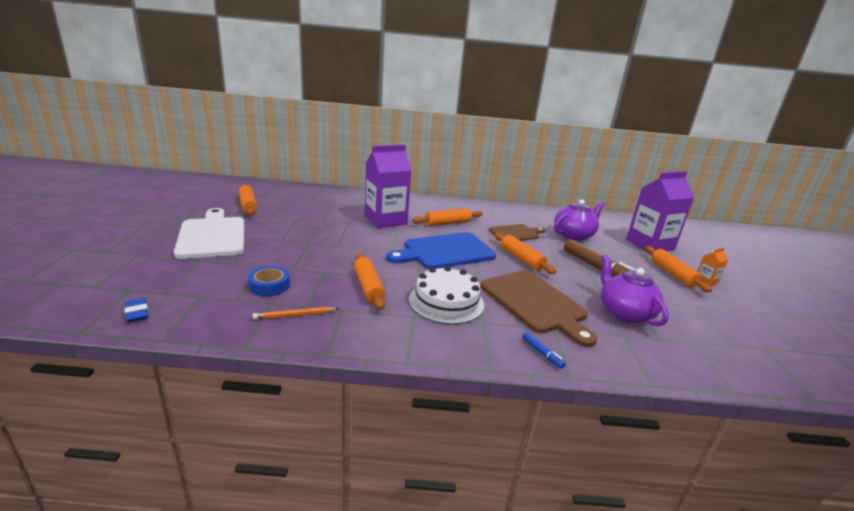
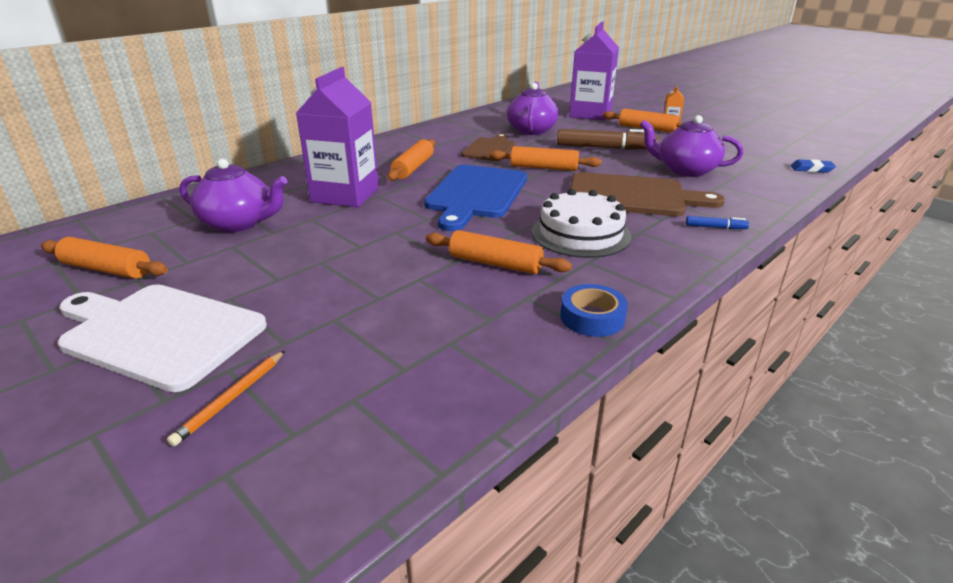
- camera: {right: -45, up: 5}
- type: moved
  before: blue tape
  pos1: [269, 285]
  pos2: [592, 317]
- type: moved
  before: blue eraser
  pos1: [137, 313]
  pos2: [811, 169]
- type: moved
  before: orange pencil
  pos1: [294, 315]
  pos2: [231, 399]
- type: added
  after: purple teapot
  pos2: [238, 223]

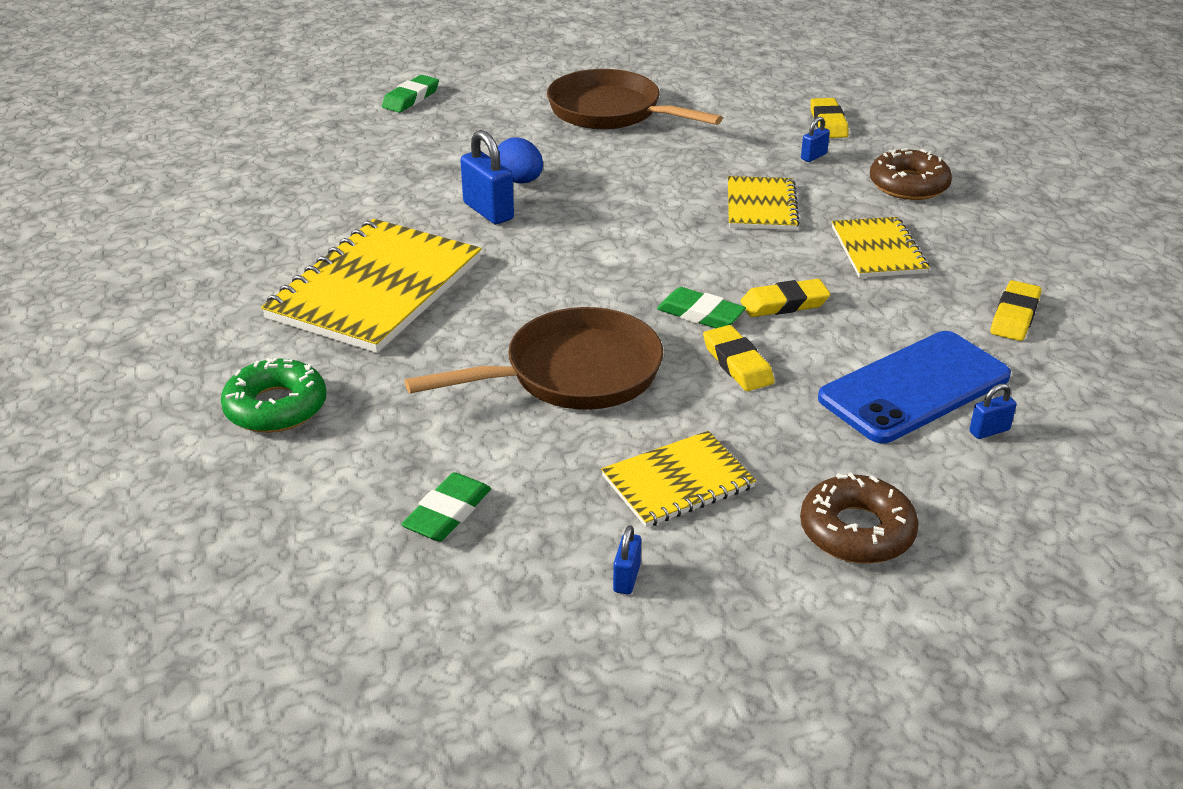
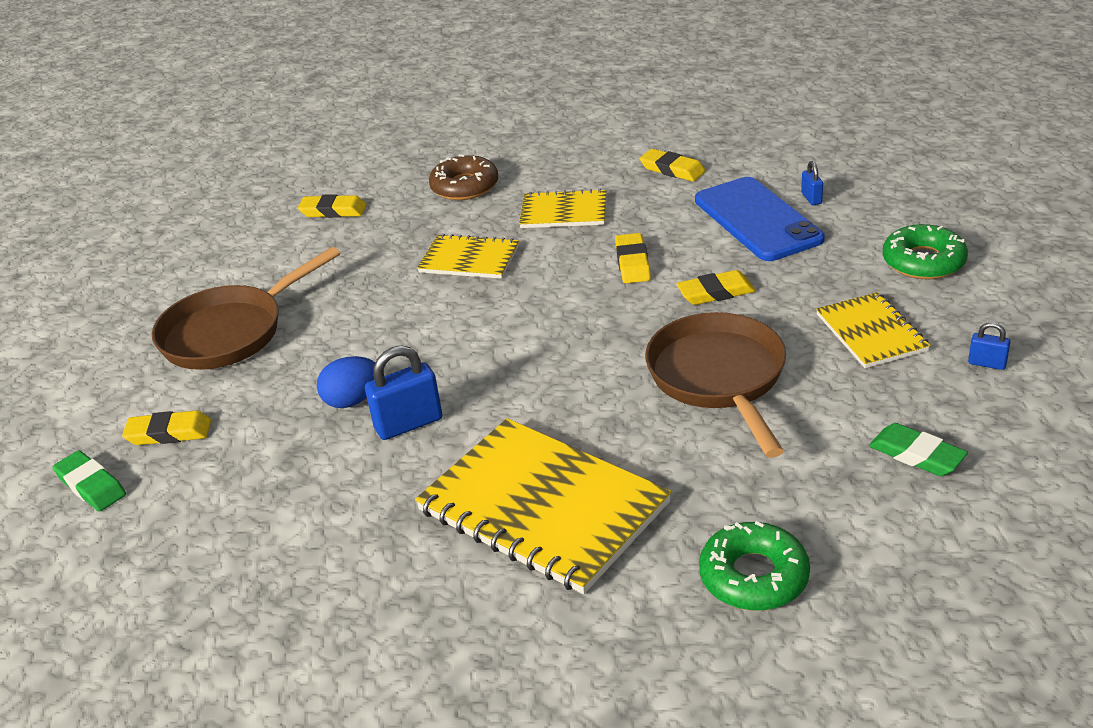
- camera: {right: -75, up: 0}
- type: removed
  before: blue padlock
  pos1: [813, 156]
- type: removed
  before: green eraser
  pos1: [700, 314]
- type: recoloured
  before: brown donut
  after: green donut
  pos1: [856, 531]
  pos2: [923, 261]
- type: added
  after: yellow eraser
  pos2: [169, 433]

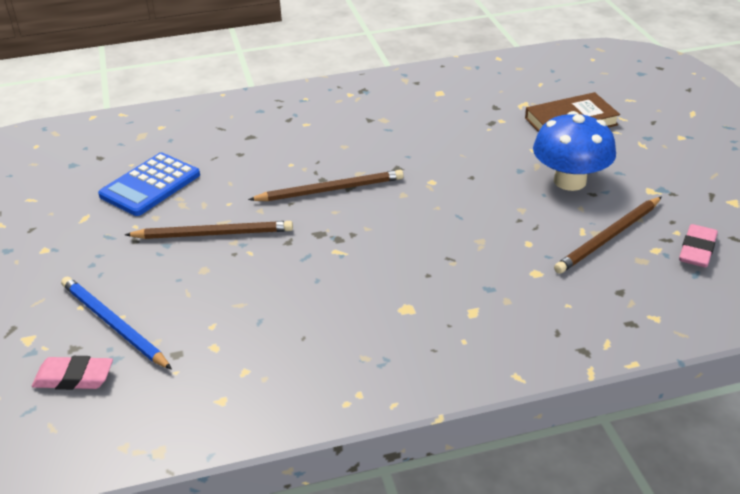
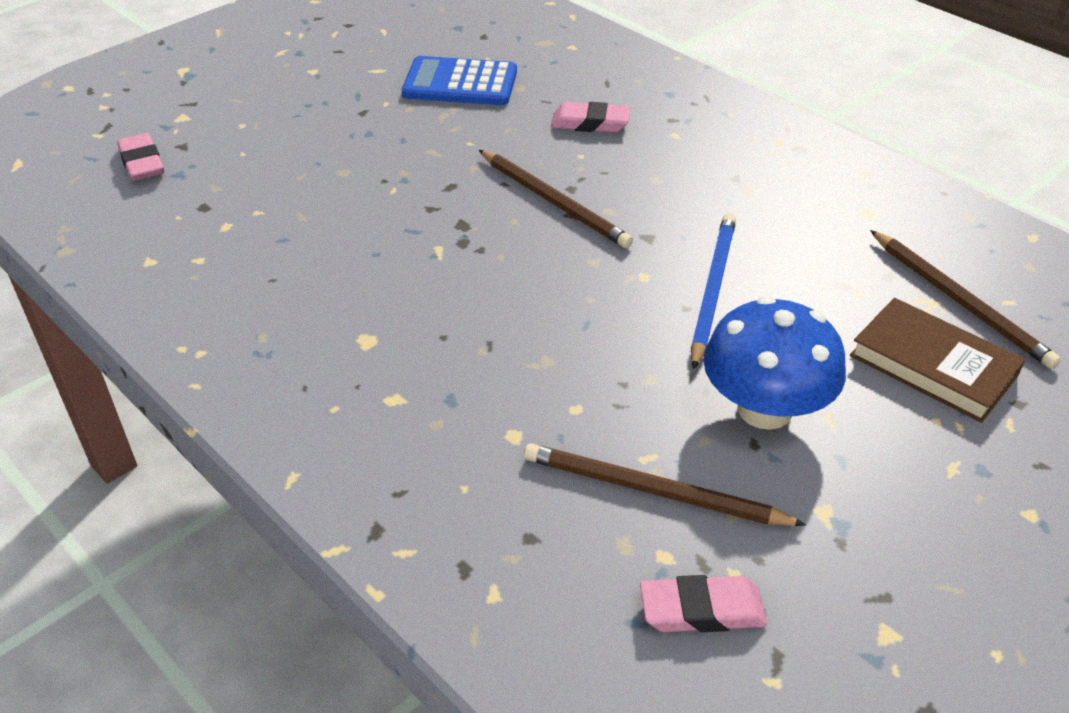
- camera: {right: 60, up: 5}
- type: moved
  before: brown pencil
  pos1: [213, 234]
  pos2: [959, 301]
- type: moved
  before: blue pencil
  pos1: [113, 324]
  pos2: [712, 290]
- type: added
  after: pink eraser
  pos2: [590, 123]

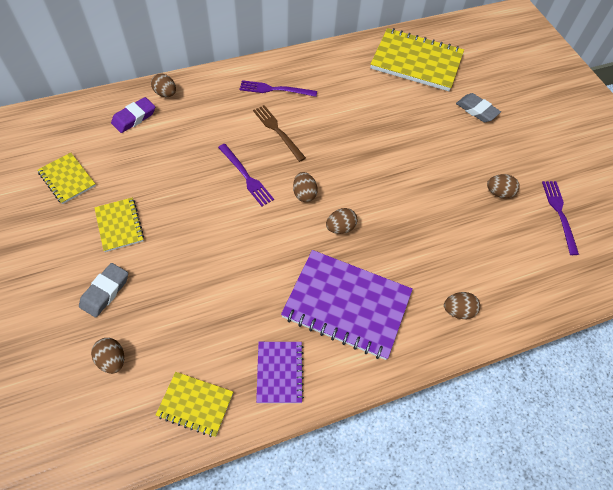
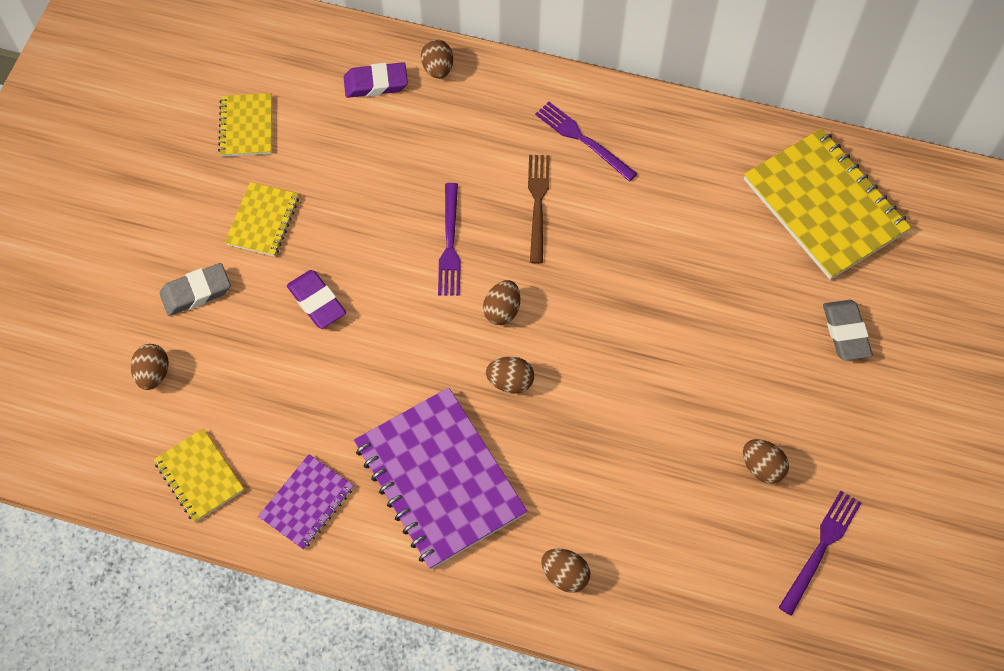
- camera: {right: 40, up: 5}
- type: added
  after: purple eraser
  pos2: [317, 302]

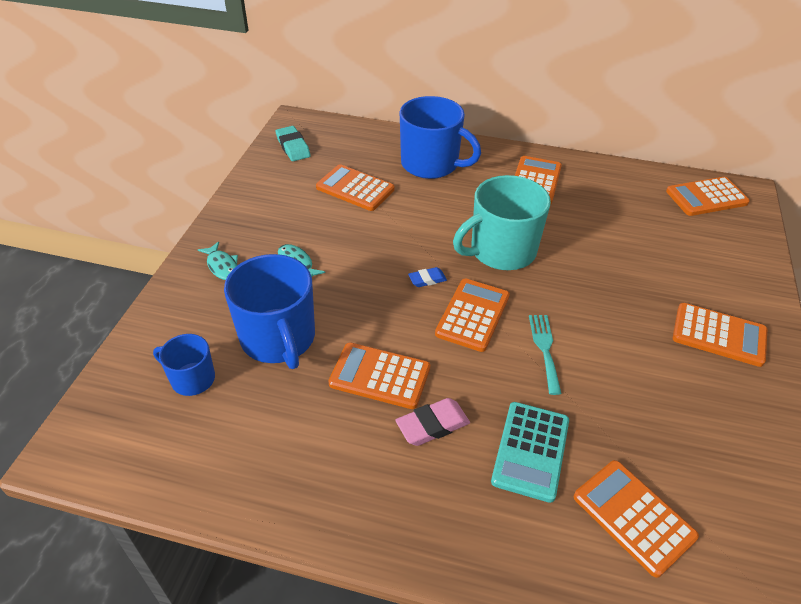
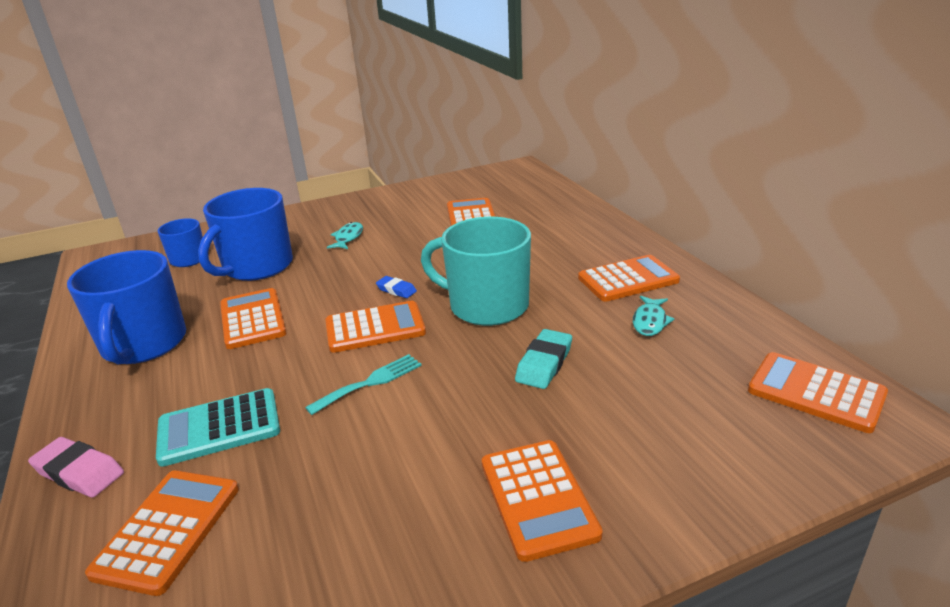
- camera: {right: 55, up: -15}
- type: moved
  before: blue mug
  pos1: [431, 164]
  pos2: [144, 344]
- type: moved
  before: turquoise eraser
  pos1: [293, 147]
  pos2: [544, 364]
- type: moved
  before: turquoise fish
  pos1: [222, 266]
  pos2: [650, 321]
- type: moved
  before: pink eraser
  pos1: [432, 425]
  pos2: [79, 472]

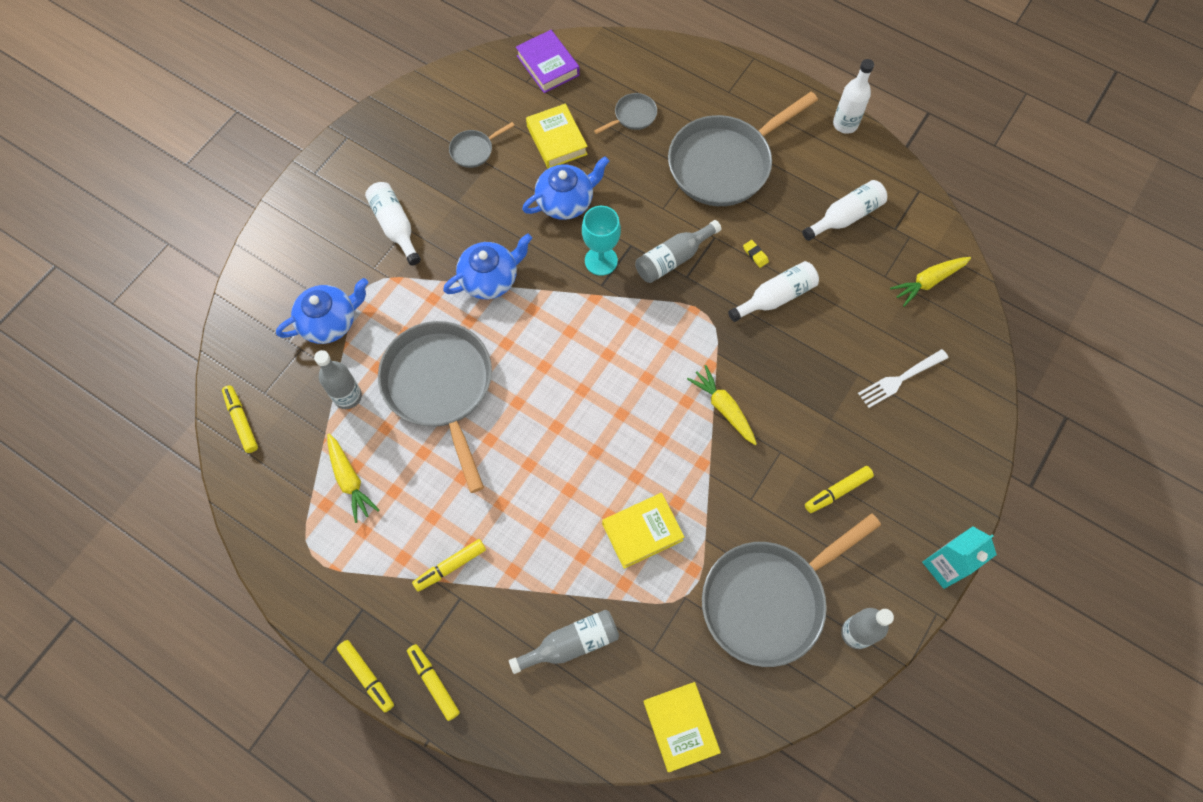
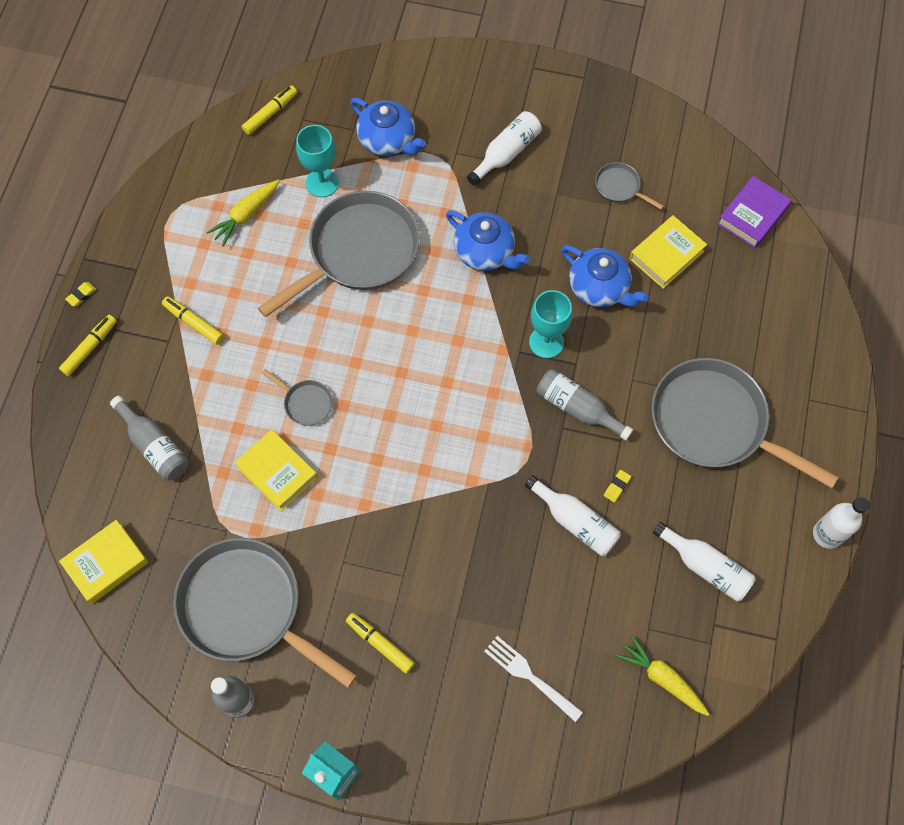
- camera: {right: 70, up: 0}
- type: moved
  before: grey pan
  pos1: [632, 116]
  pos2: [305, 403]
- type: replaced
  before: grey bottle
  after: turquoise goblet
  pos1: [347, 396]
  pos2: [322, 183]
- type: removed
  before: yellow carrot
  pos1: [723, 408]
- type: replaced
  before: yellow marker
  after: yellow eraser
  pos1: [367, 676]
  pos2: [81, 295]

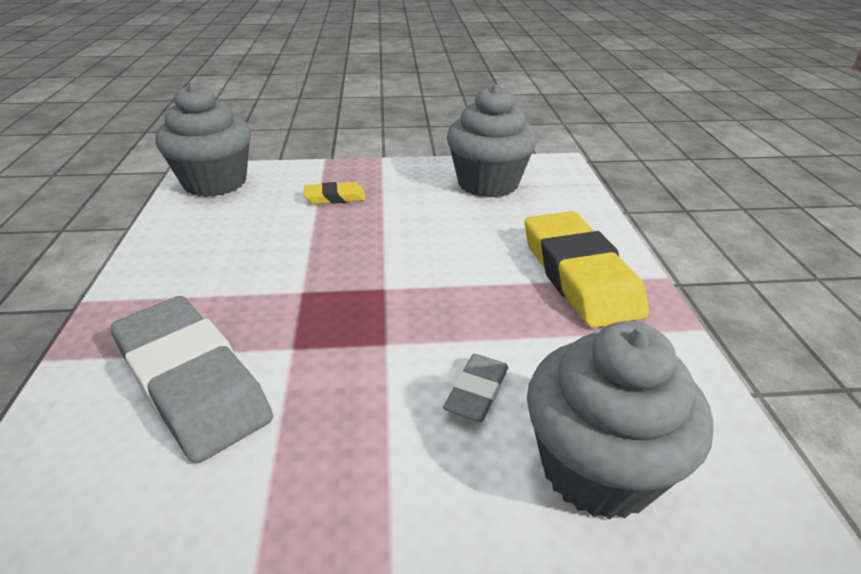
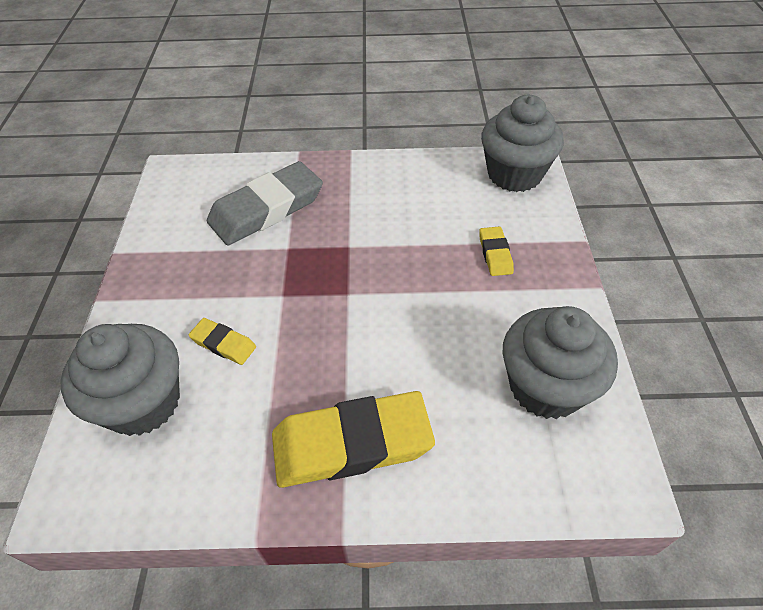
- camera: {right: 95, up: 15}
- type: recoloured
  before: grey eraser
  after: yellow eraser
  pos1: [476, 391]
  pos2: [223, 344]

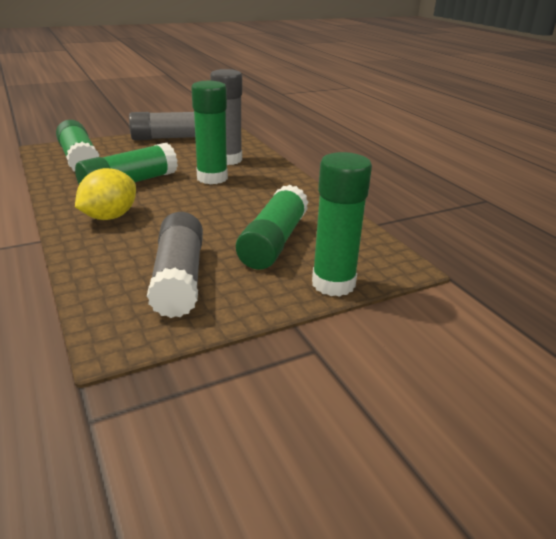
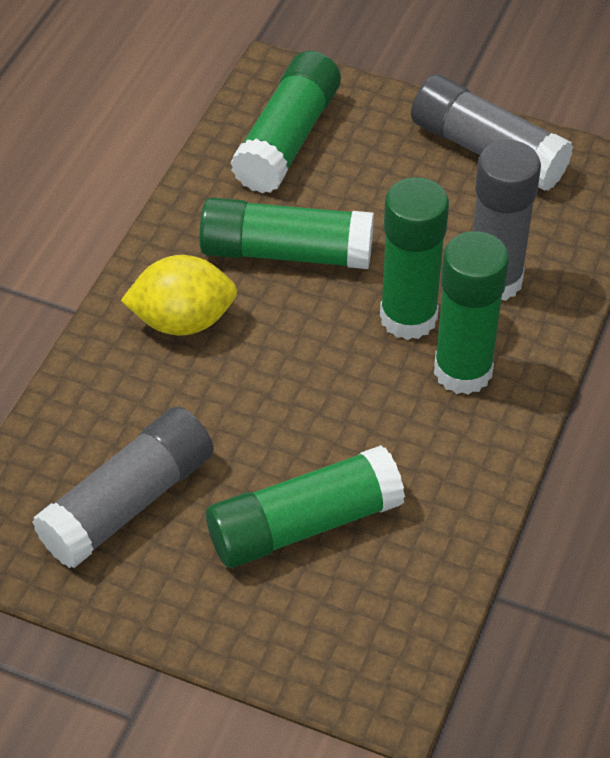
- camera: {right: 50, up: 20}
- type: moved
  before: green glue stick
  pos1: [333, 284]
  pos2: [463, 371]

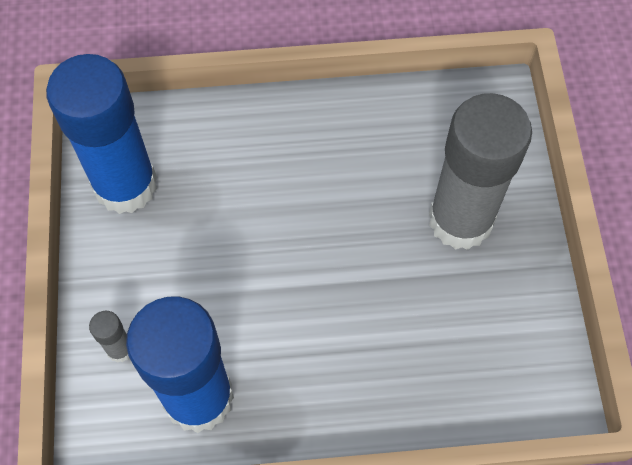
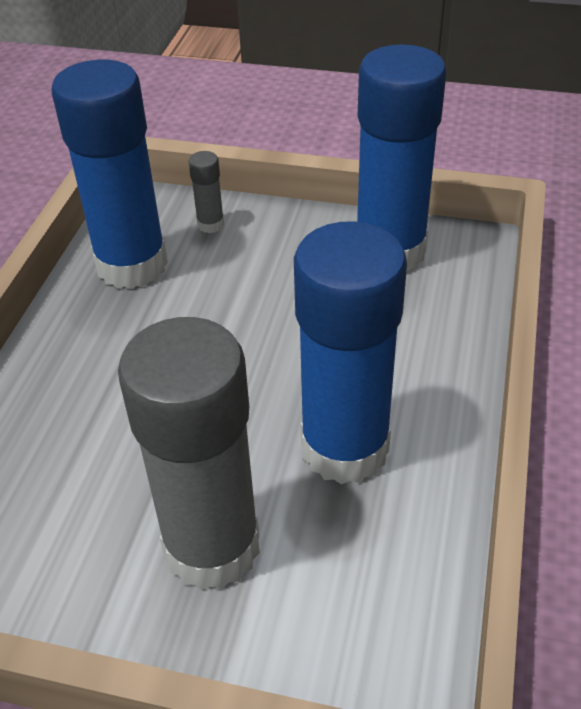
- camera: {right: 110, up: -20}
- type: added
  after: blue glue stick
  pos2: [344, 448]

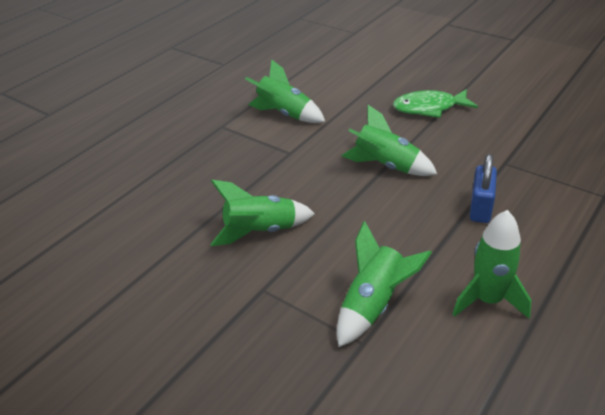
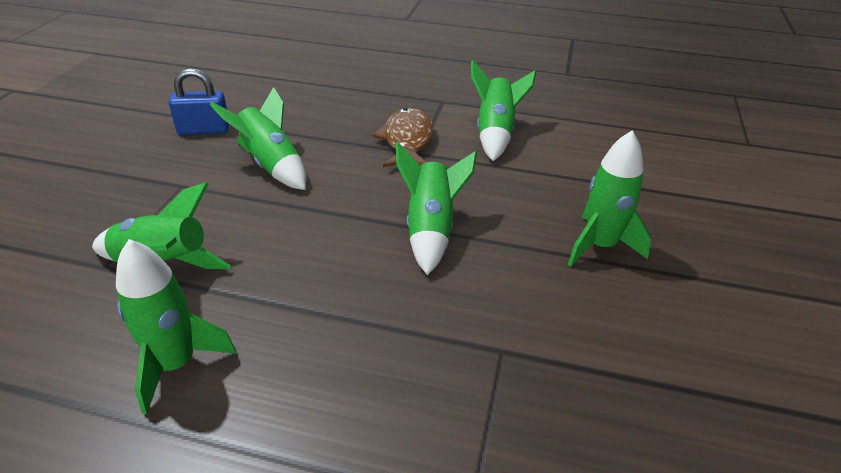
- camera: {right: 65, up: 0}
- type: replaced
  before: green fish
  after: green rocket
  pos1: [429, 108]
  pos2: [600, 246]
- type: moved
  before: blue padlock
  pos1: [480, 208]
  pos2: [204, 129]
- type: added
  after: brown fish
  pos2: [407, 141]

